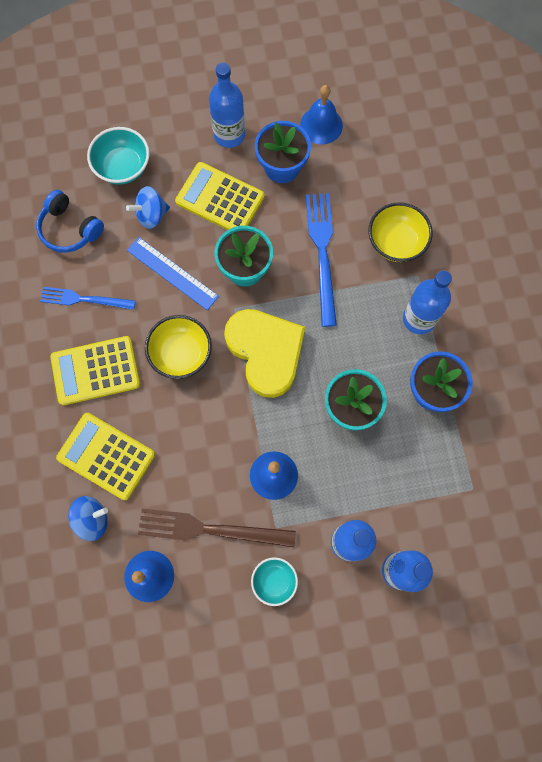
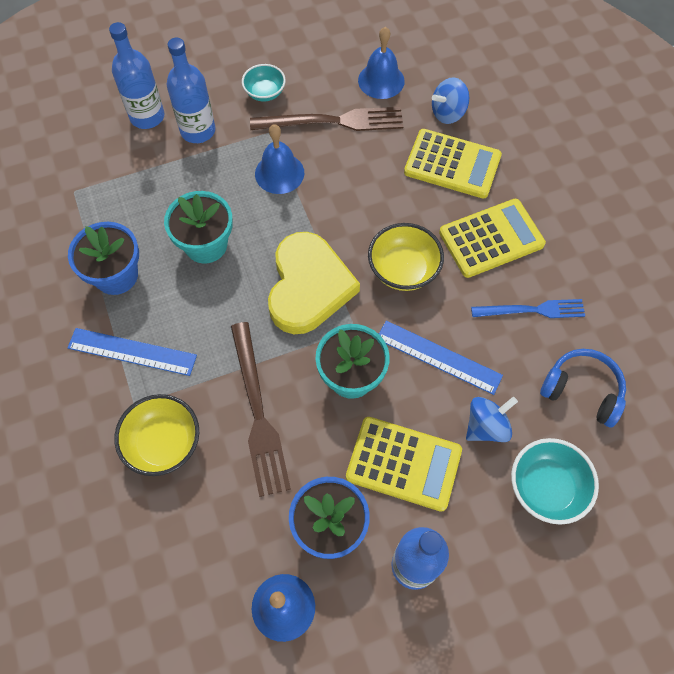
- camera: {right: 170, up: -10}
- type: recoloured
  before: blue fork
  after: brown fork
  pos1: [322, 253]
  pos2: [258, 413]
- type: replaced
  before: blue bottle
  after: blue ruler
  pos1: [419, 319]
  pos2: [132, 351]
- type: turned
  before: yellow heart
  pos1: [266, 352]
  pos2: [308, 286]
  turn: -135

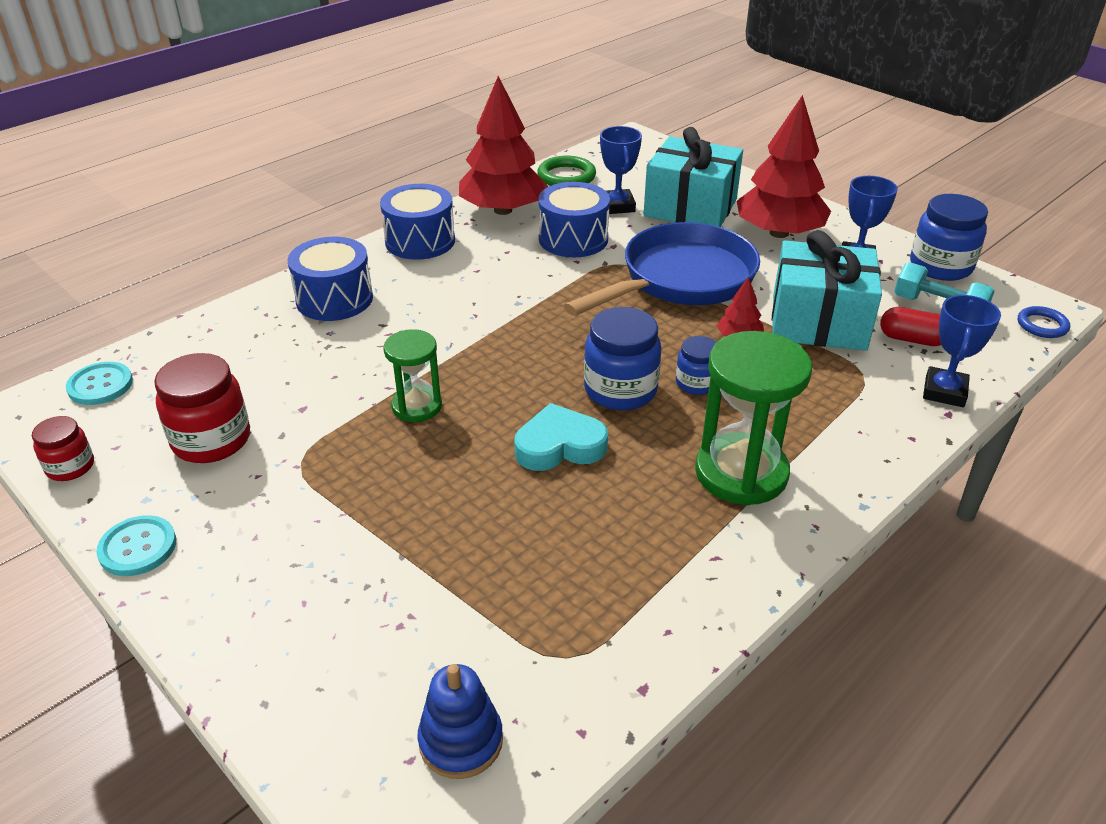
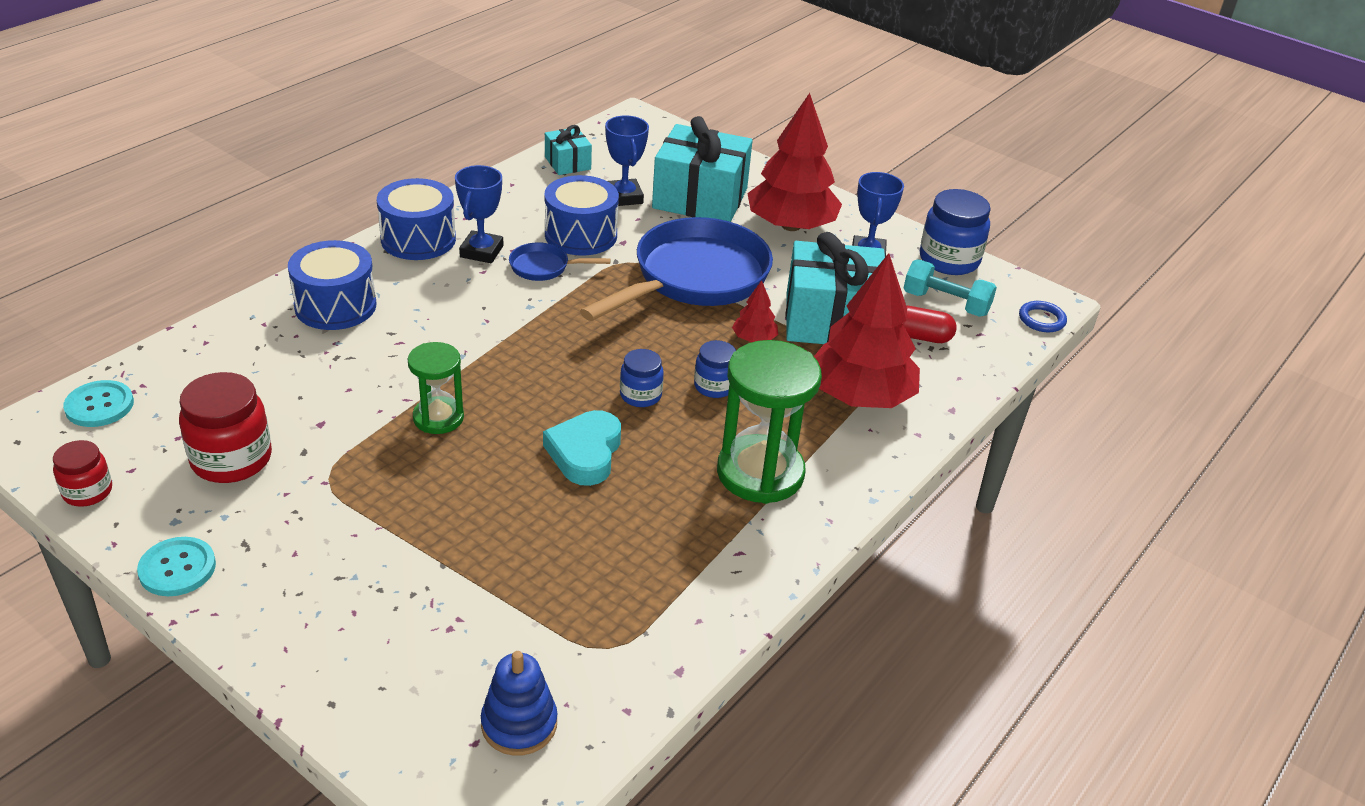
- camera: {right: -10, up: 0}
- type: moved
  before: red tree
  pos1: [503, 210]
  pos2: [860, 396]
- type: replaced
  before: green ring
  after: turquoise gift
  pos1: [566, 176]
  pos2: [567, 163]
- type: moved
  before: blue trophy
  pos1: [944, 392]
  pos2: [481, 251]
- type: resized
  before: blue jar
  pos1: [620, 390]
  pos2: [640, 395]
  scale: 0.58
- type: turned
  before: turquoise heart
  pos1: [559, 446]
  pos2: [585, 453]
  turn: -60
- type: added
  after: blue pan
  pos2: [544, 267]

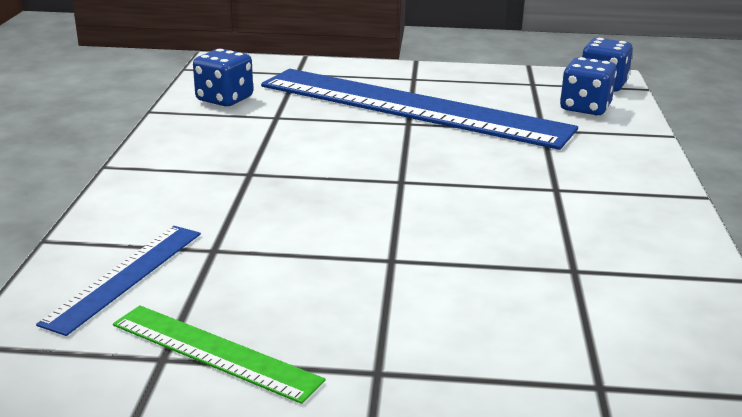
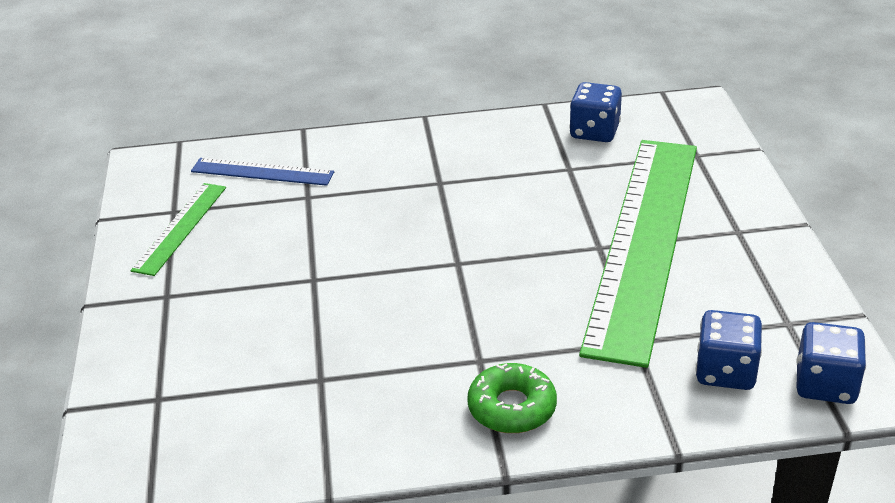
- camera: {right: 80, up: 10}
- type: recoloured
  before: blue ruler
  after: green ruler
  pos1: [411, 107]
  pos2: [644, 242]
- type: added
  after: green donut
  pos2: [512, 407]

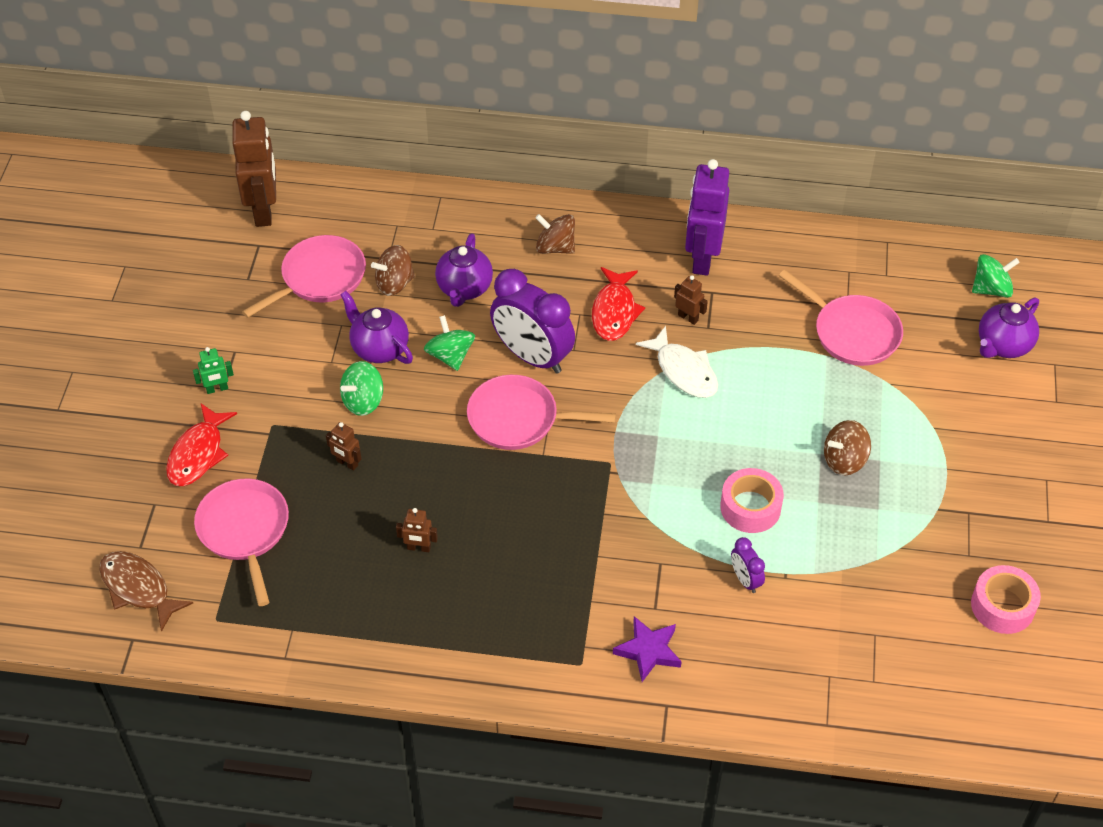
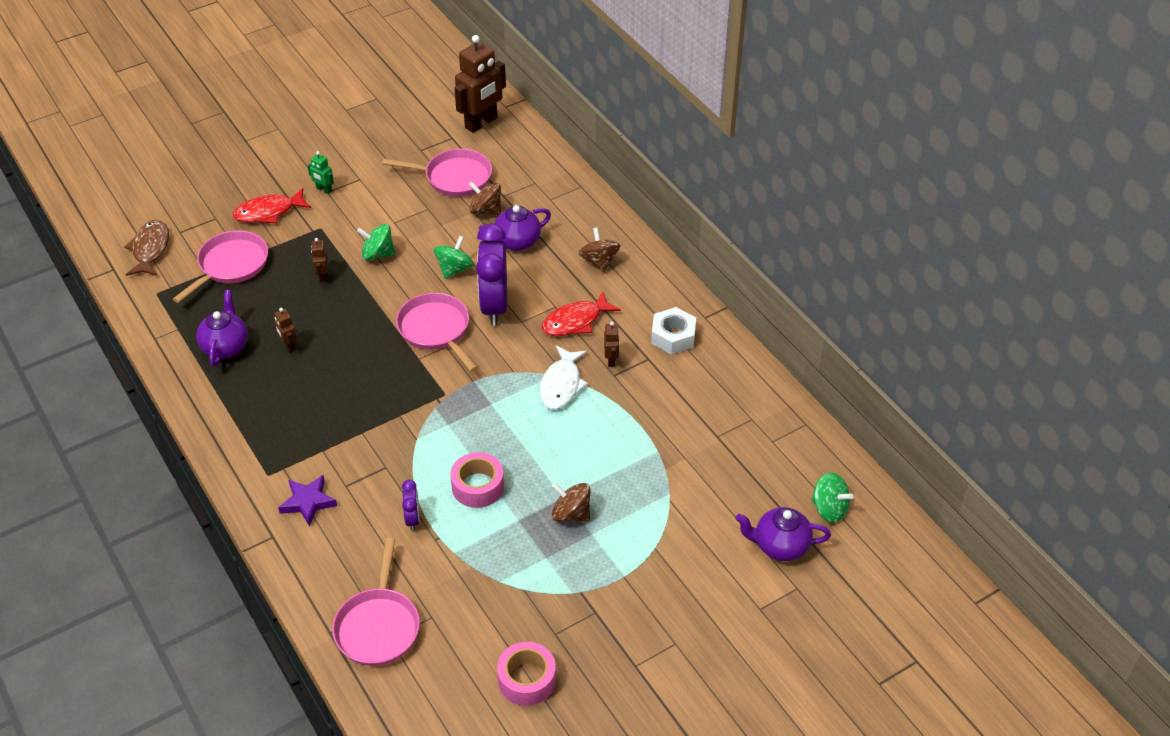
- camera: {right: 50, up: -5}
- type: replaced
  before: purple robot
  after: white nut
  pos1: [702, 258]
  pos2: [673, 336]
- type: moved
  before: pink pan
  pos1: [852, 332]
  pos2: [378, 626]
- type: moved
  before: purple teapot
  pos1: [379, 348]
  pos2: [226, 347]
- type: turned
  before: purple clock
  pos1: [745, 580]
  pos2: [413, 519]
  turn: 150

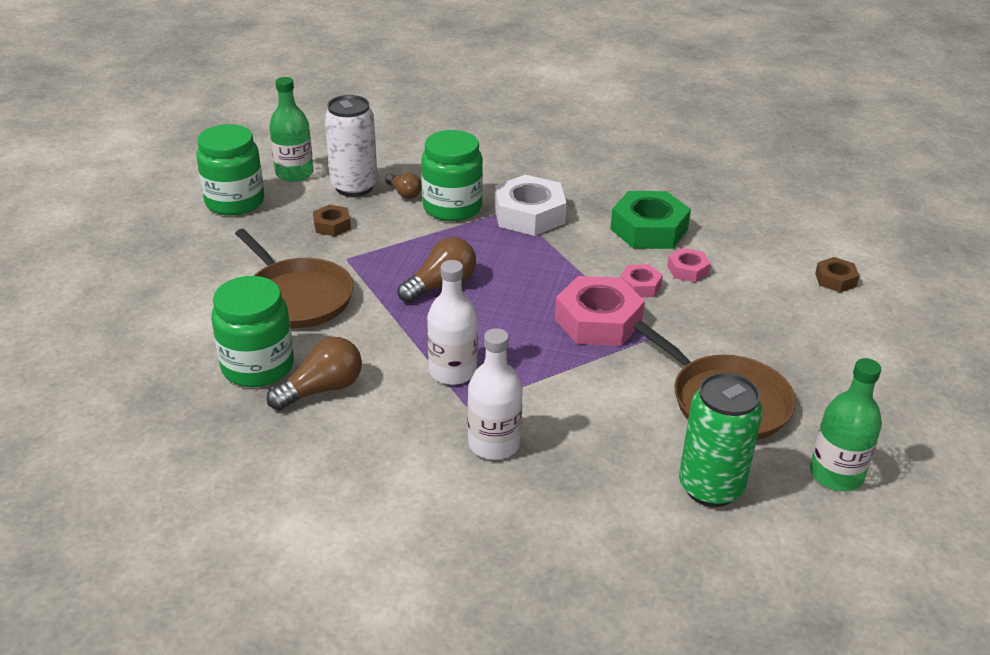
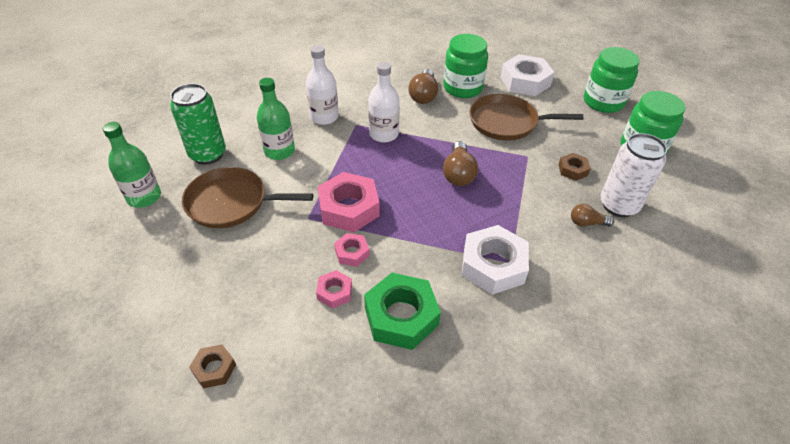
- camera: {right: 135, up: 10}
- type: moved
  before: green bottle
  pos1: [294, 173]
  pos2: [279, 151]
- type: moved
  before: green jar
  pos1: [452, 207]
  pos2: [603, 102]
- type: added
  after: white nut
  pos2: [525, 81]

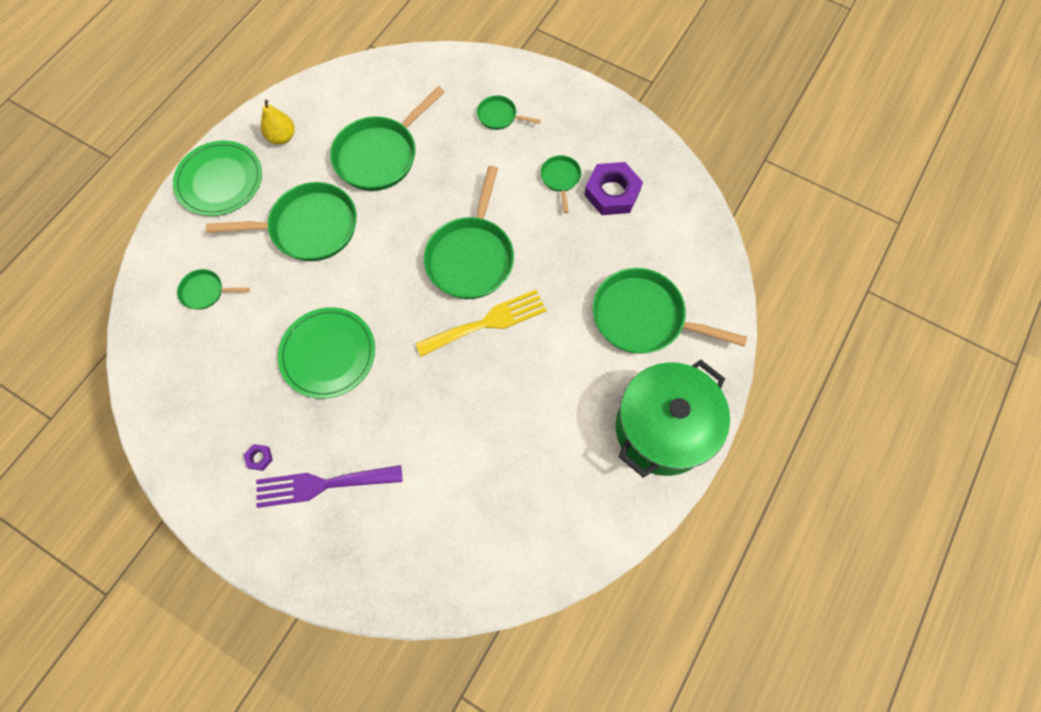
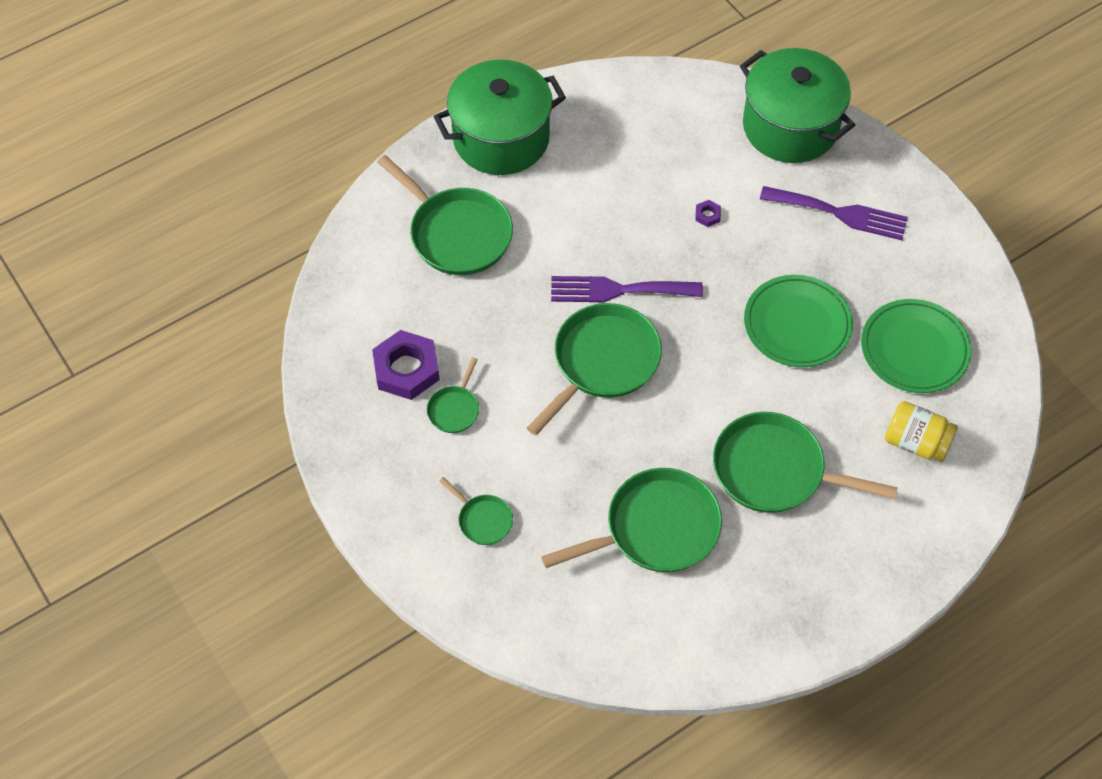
- camera: {right: -155, up: -10}
- type: removed
  before: yellow pear
  pos1: [282, 137]
- type: moved
  before: green plate
  pos1: [220, 181]
  pos2: [914, 349]
- type: replaced
  before: green pan
  after: yellow jar
  pos1: [205, 291]
  pos2: [916, 442]
- type: recoloured
  before: yellow fork
  after: purple fork
  pos1: [487, 322]
  pos2: [618, 290]
- type: moved
  before: purple nut
  pos1: [259, 458]
  pos2: [707, 215]
- type: added
  after: green pot
  pos2: [790, 127]

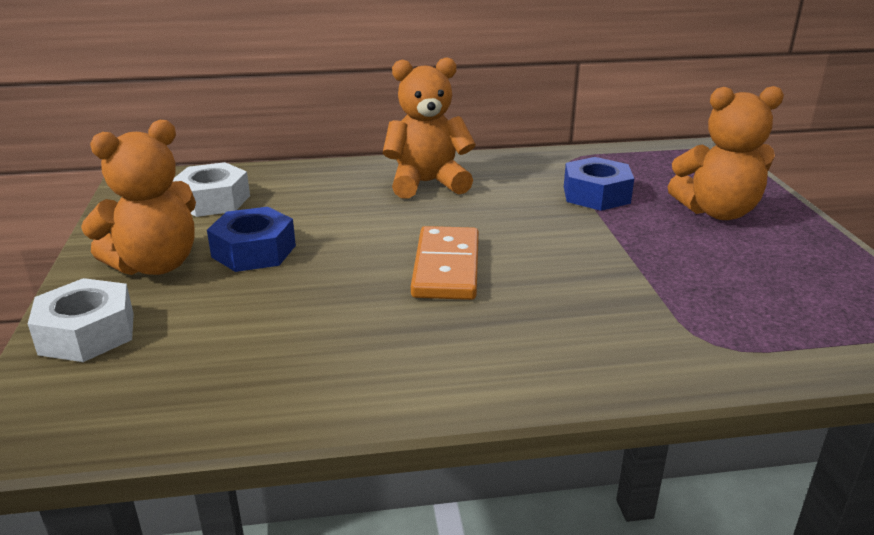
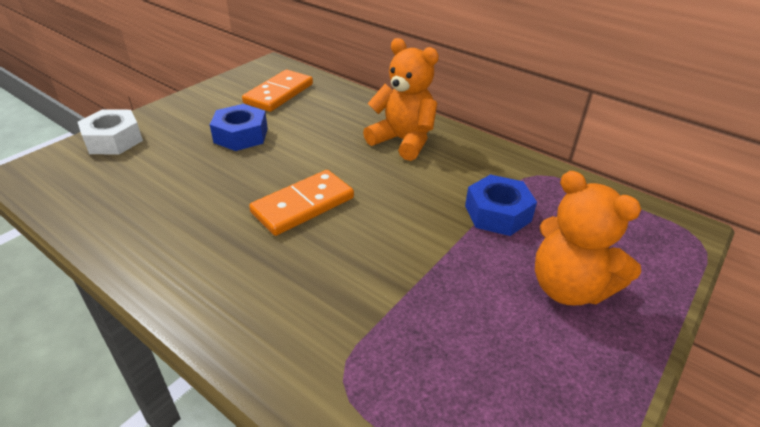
- camera: {right: 45, up: 10}
- type: removed
  before: orange teddy bear
  pos1: [156, 265]
- type: replaced
  before: white nut
  after: orange domino
  pos1: [213, 201]
  pos2: [279, 94]

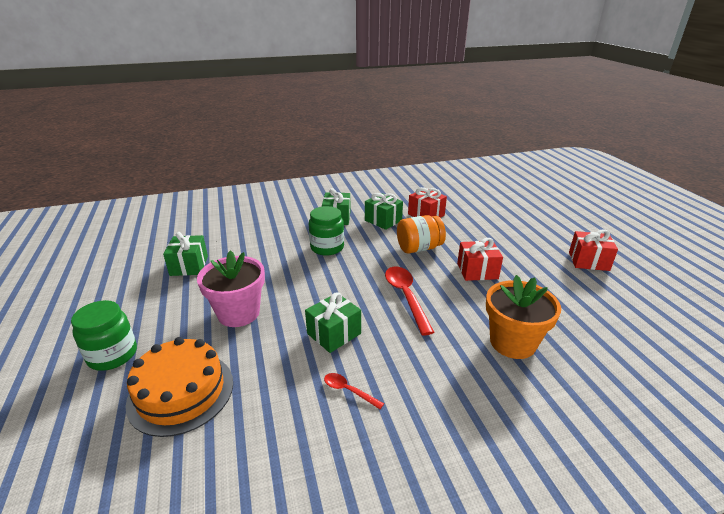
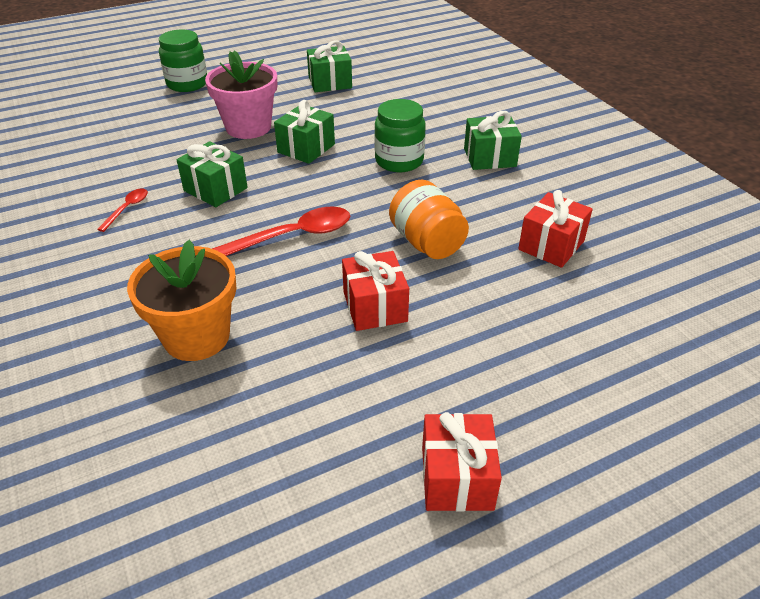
- camera: {right: 80, up: 10}
- type: moved
  before: green gift
  pos1: [383, 220]
  pos2: [306, 148]
- type: removed
  before: orange cake
  pos1: [181, 392]

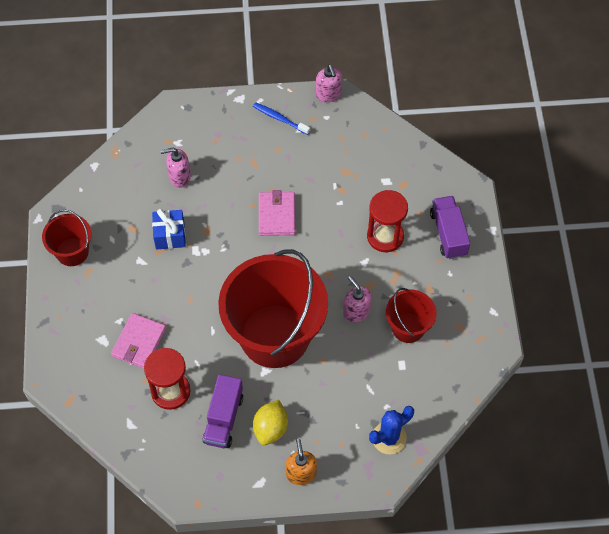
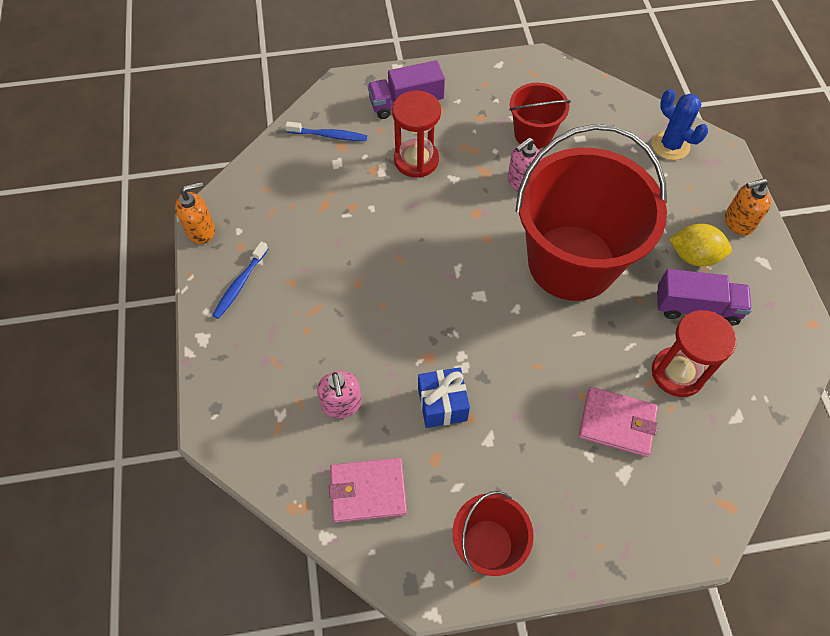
- camera: {right: -95, up: 0}
- type: recoloured
  before: pink soap dispenser
  after: orange soap dispenser
  pos1: [328, 94]
  pos2: [201, 230]
- type: moved
  before: pink wallet
  pos1: [277, 215]
  pos2: [368, 491]
- type: added
  after: blue toothbrush
  pos2: [329, 135]

